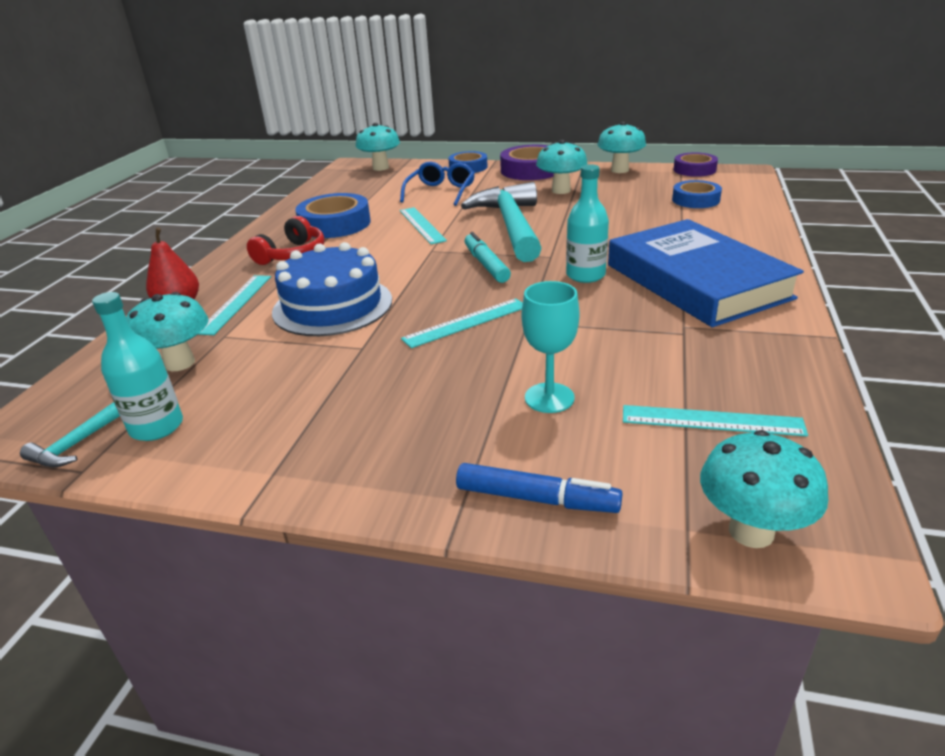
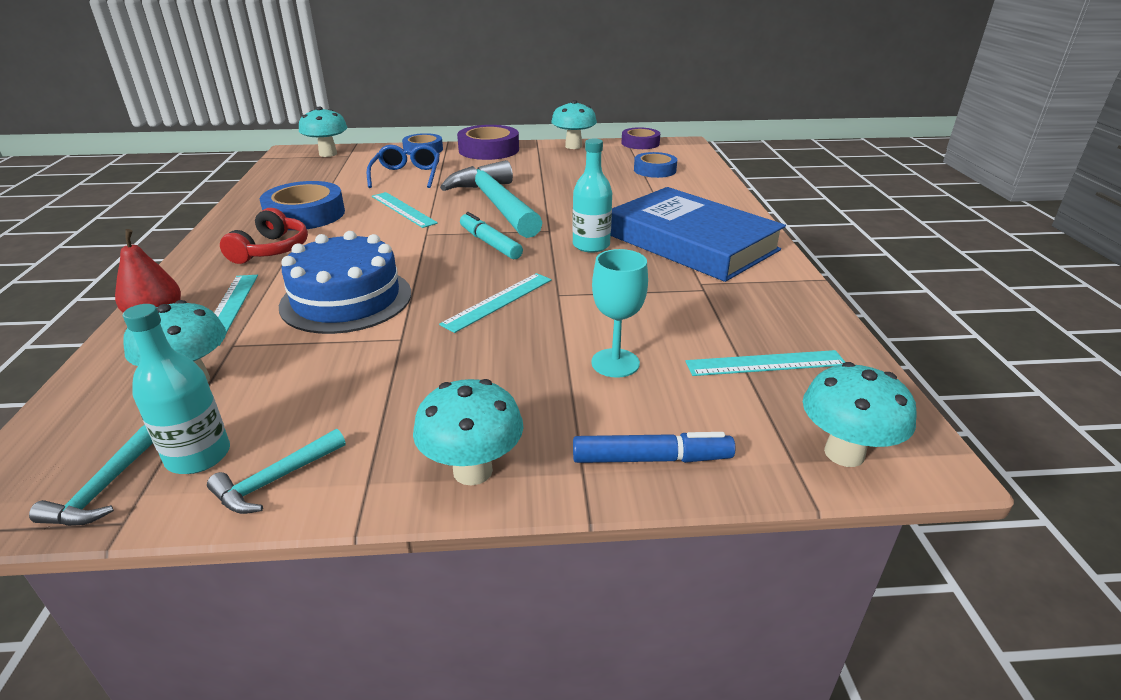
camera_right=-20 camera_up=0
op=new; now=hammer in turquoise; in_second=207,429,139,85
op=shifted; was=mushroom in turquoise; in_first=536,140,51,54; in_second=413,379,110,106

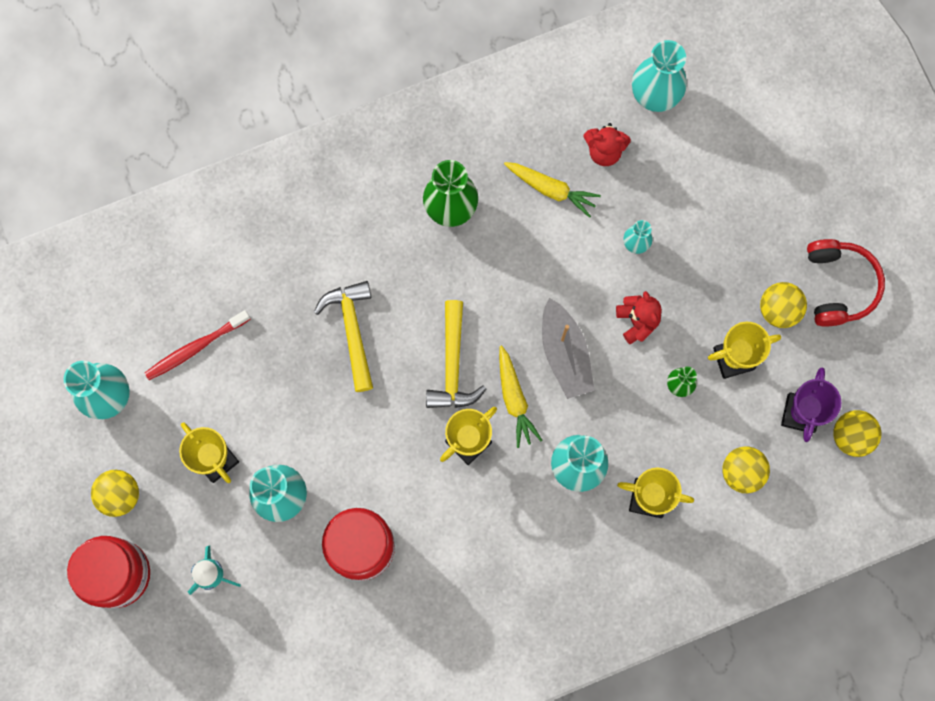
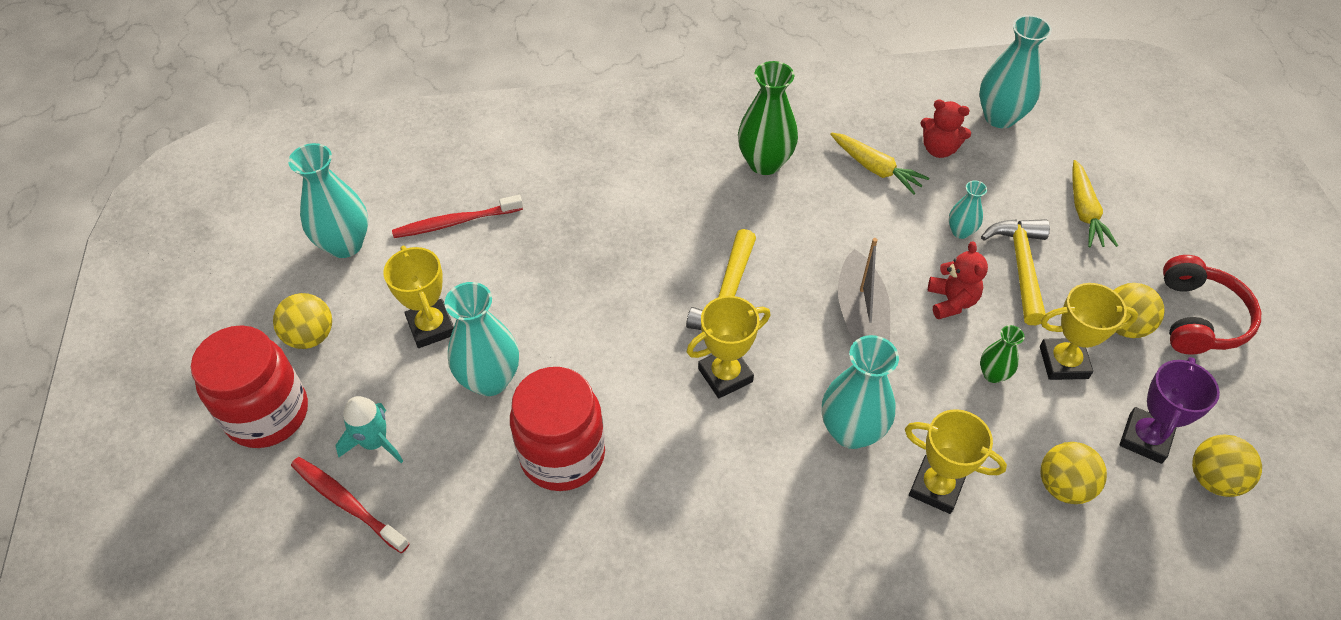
camera_right=15 camera_up=-25
op=new; now=toothbrush in red; in_second=291,457,118,96
op=shifted; was=hammer in yellow; in_first=314,281,59,111; in_second=981,219,69,106
op=shifted; was=carrot in yellow; in_first=499,345,43,103; in_second=1072,160,46,87

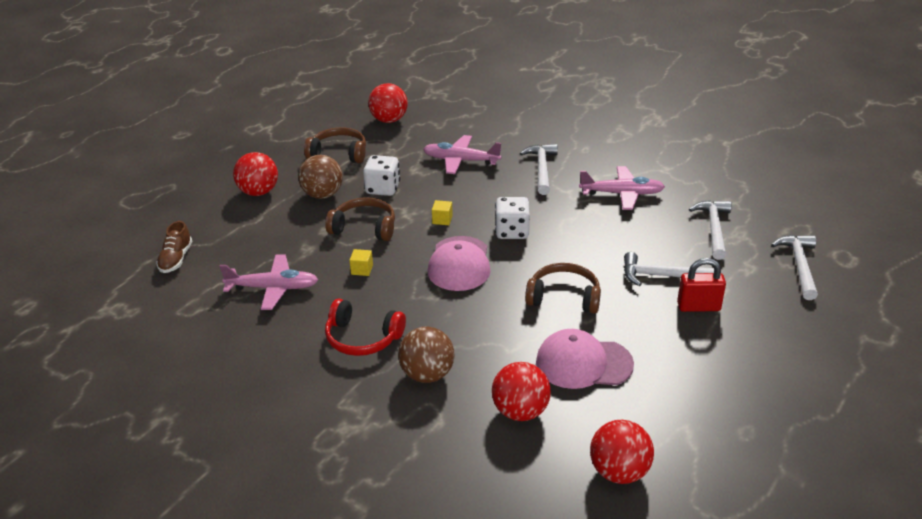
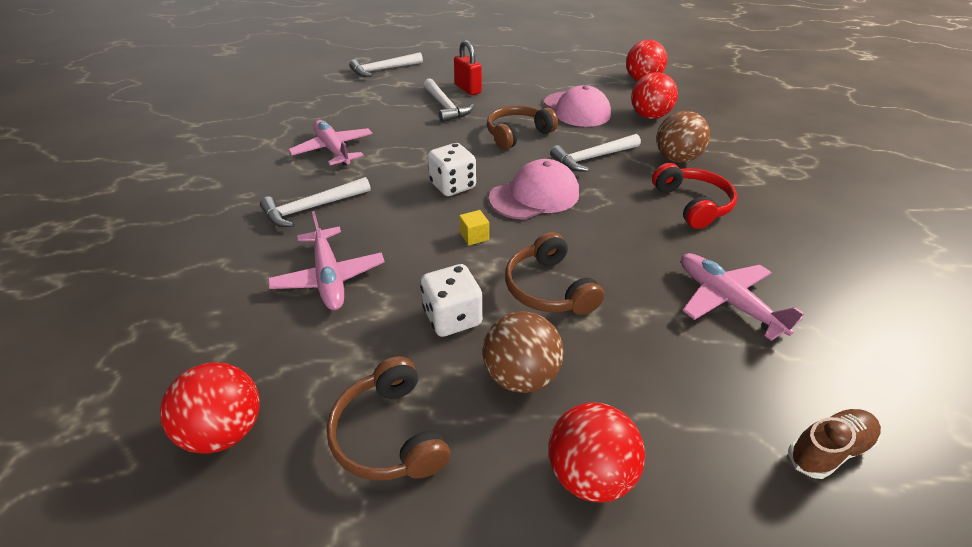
camera_right=-125 camera_up=5
op=gone; was=cube in yellow; in_first=349,249,24,27
op=shifted; was=hammer in white; in_first=689,200,43,60; in_second=550,134,91,37
op=rotated; was=headphones in brown; in_first=525,263,76,51; in_second=487,106,71,44; clockwise=75

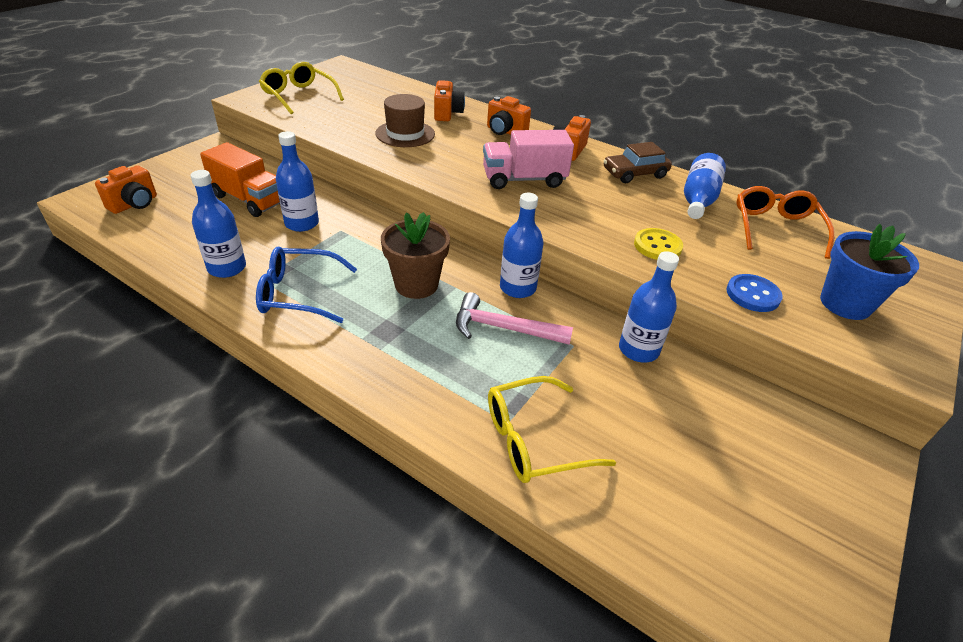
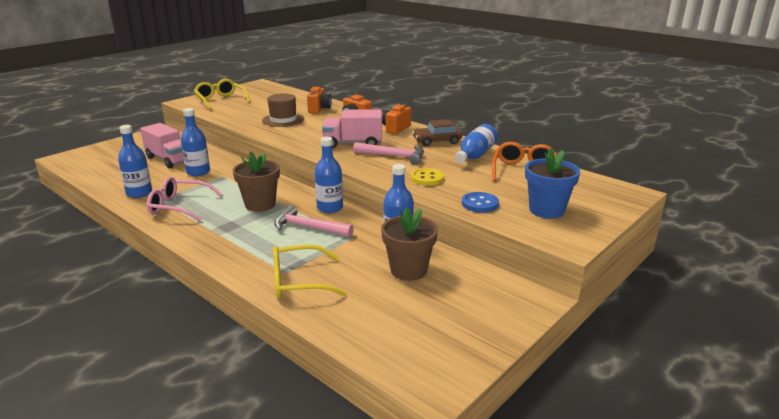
camera_right=10 camera_up=-15
op=gone; was=camera in orange; in_first=95,165,62,49
op=new; now=hammer in pink; in_second=353,142,71,23
op=new; now=flower pot in brown; in_second=381,207,57,74
op=repainted; was=truck in orange; now=truck in pink; in_first=200,142,80,75; in_second=140,123,44,45
op=repainted; was=glasses in blue; now=glasses in pink; in_first=256,246,101,77; in_second=147,177,76,44

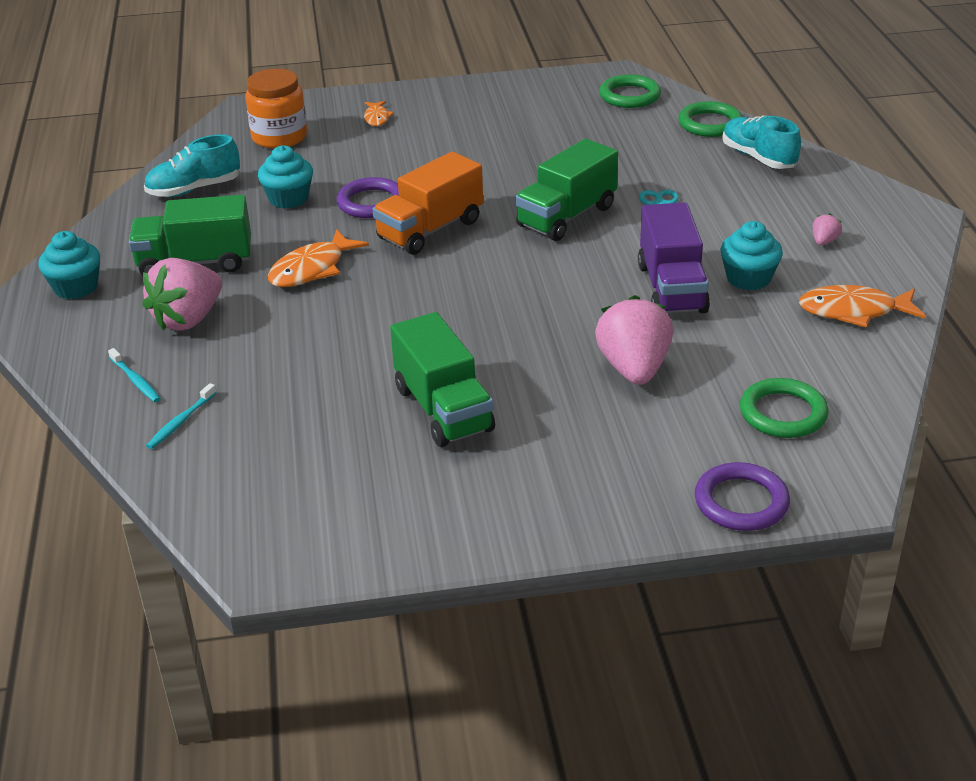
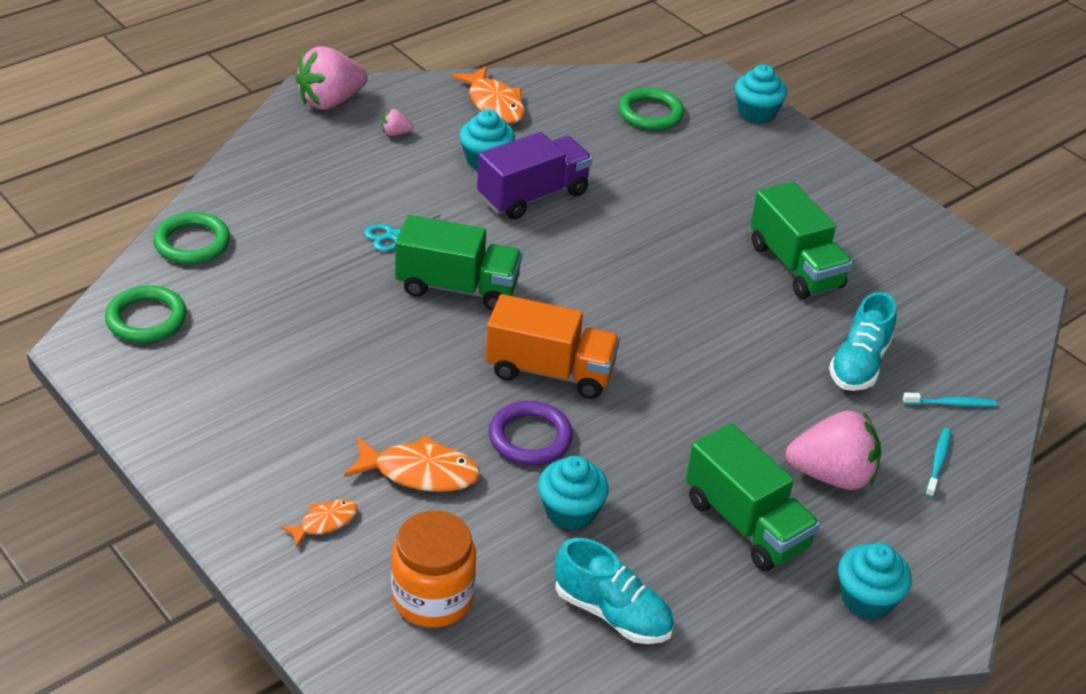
camera_right=-125 camera_up=5
op=shifted; was=fish in orange; in_first=268,229,101,58; in_second=344,435,136,57
op=shifted; was=strawberry in pink; in_first=595,295,78,90; in_second=296,46,72,64
op=shifted; was=shoe in turquoise; in_first=722,116,79,53; in_second=829,292,68,99
op=swapped; was=ring in purple; now=cupcake in turquoise; in_first=695,462,95,69; in_second=735,64,52,60
op=rotated; was=truck in green; in_first=390,312,105,135; in_second=750,181,103,118; clockwise=120

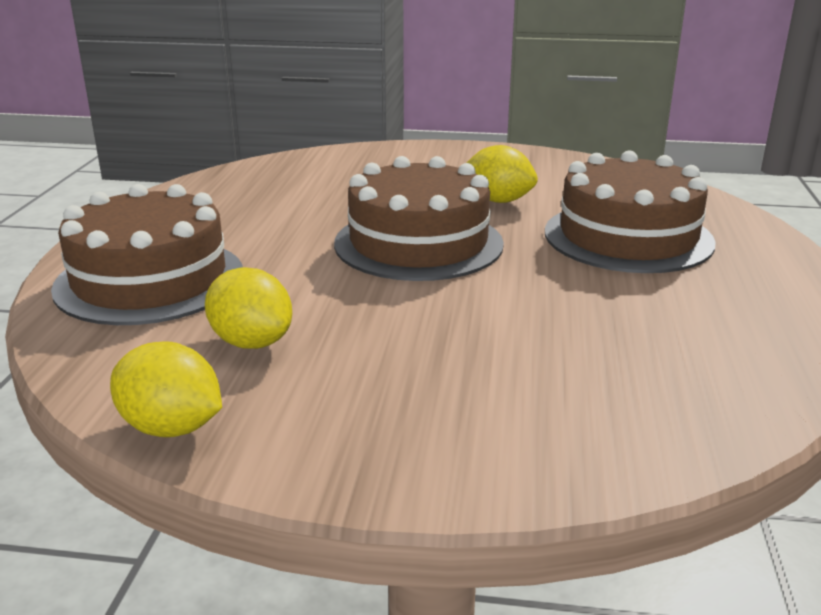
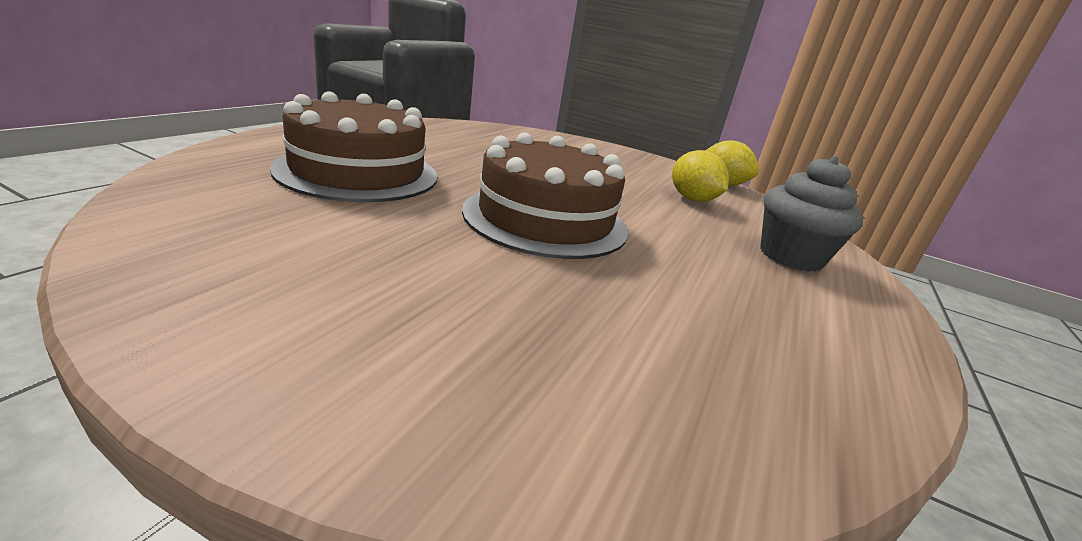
camera_right=-165 camera_up=0
op=gone; was=lemon in yellow; in_first=467,145,71,58
op=swapped; was=cake in brown; now=cupcake in grey; in_first=51,184,192,141; in_second=760,156,104,116

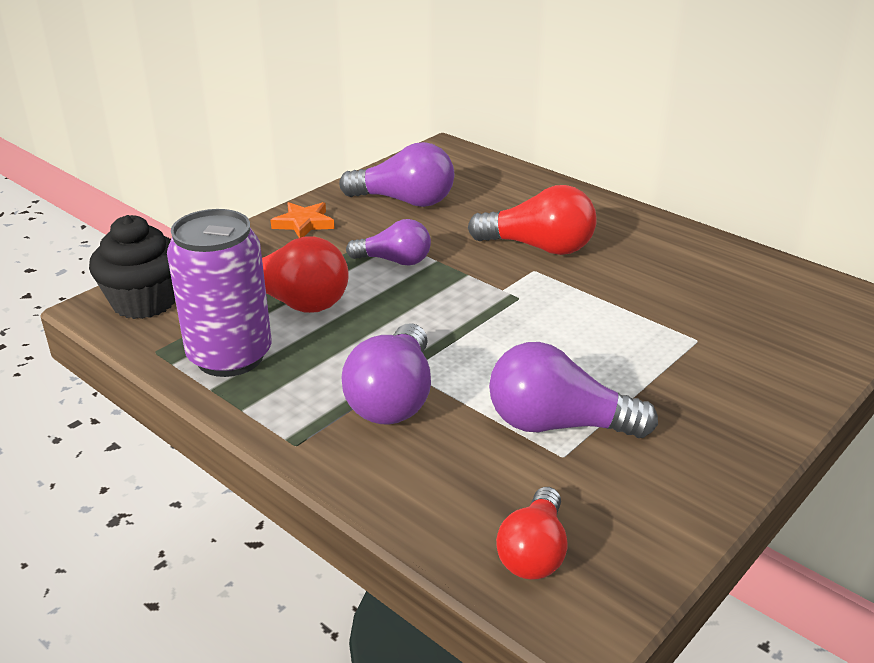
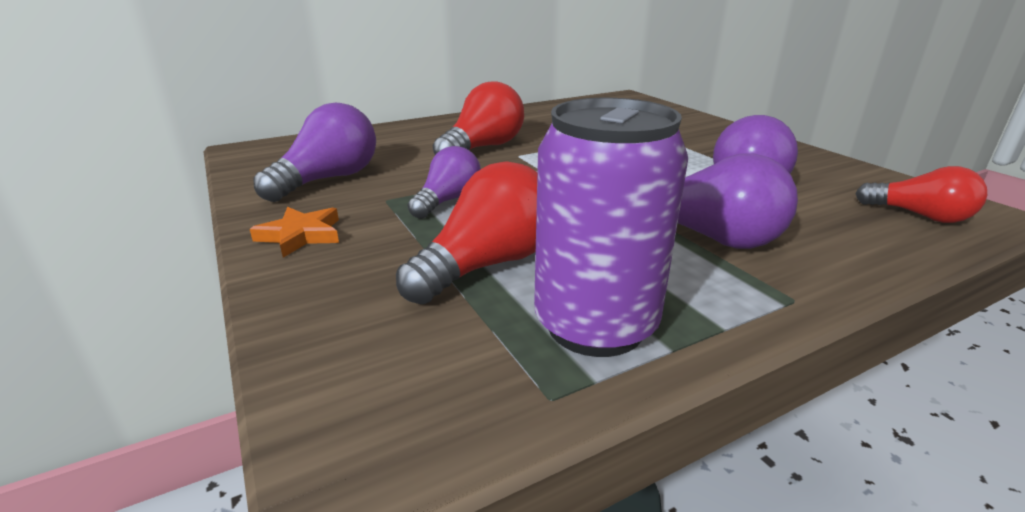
camera_right=-70 camera_up=-5
op=gone; was=cupcake in black; in_first=89,215,86,104

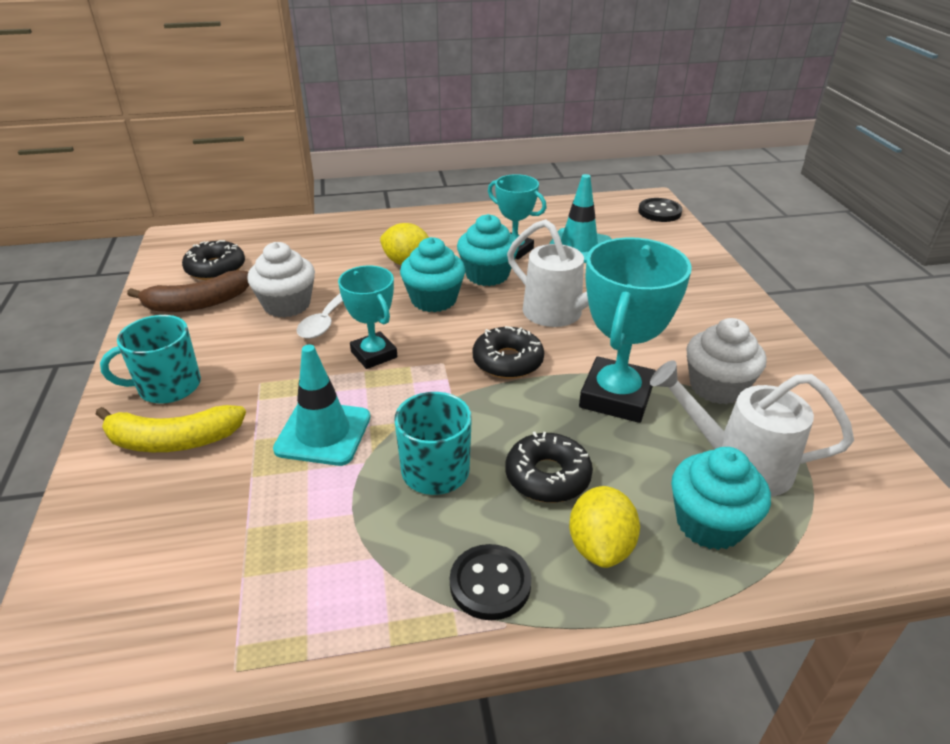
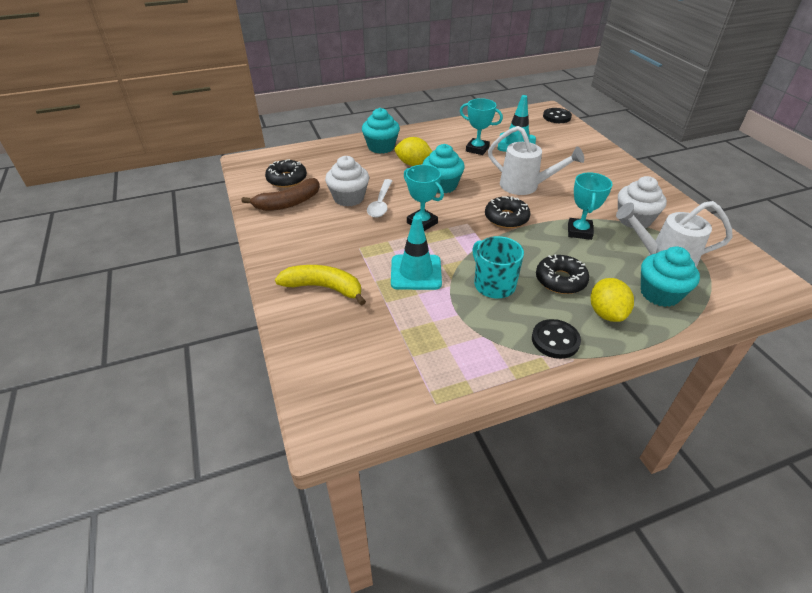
camera_right=-10 camera_up=5
op=gone; was=mug in turquoise; in_first=100,315,101,89
op=shifted; was=cupcake in turquoise; in_first=457,214,62,72; in_second=362,108,38,46
op=rotated; was=banana in yellow; in_first=96,405,150,47; in_second=275,265,91,41; clockwise=-150
op=scaled; was=trophy in turquoise; in_first=579,237,113,186; in_second=568,172,45,68; ratio=0.61

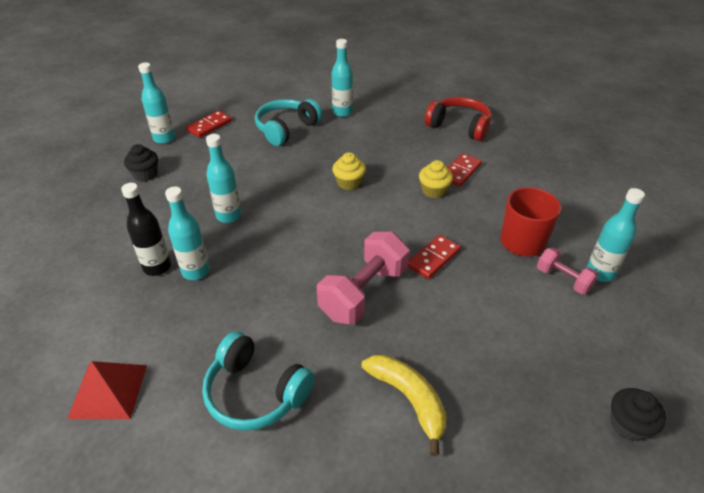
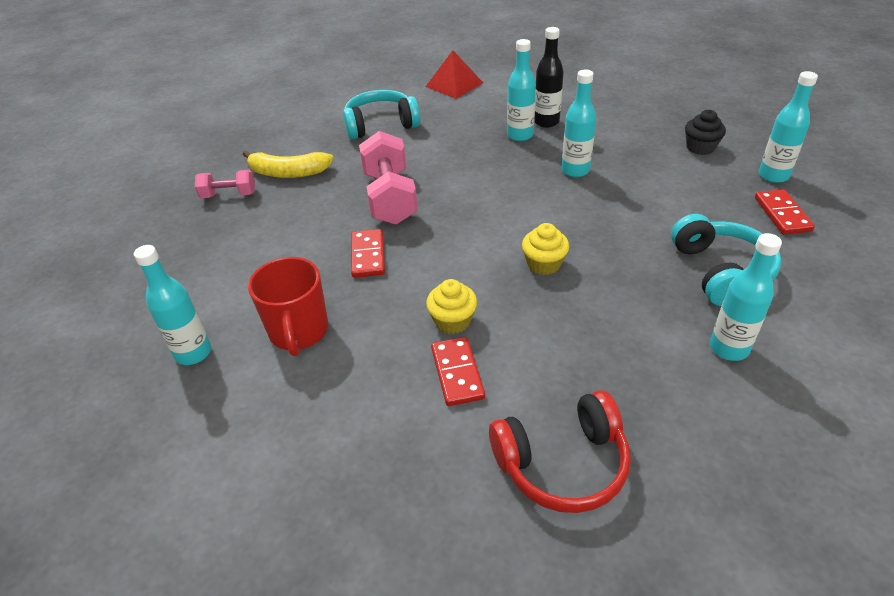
camera_right=135 camera_up=0
op=gone; was=cupcake in black; in_first=610,388,56,53
op=shifted; was=dumbbell in pink; in_first=537,247,62,47; in_second=195,170,60,28

